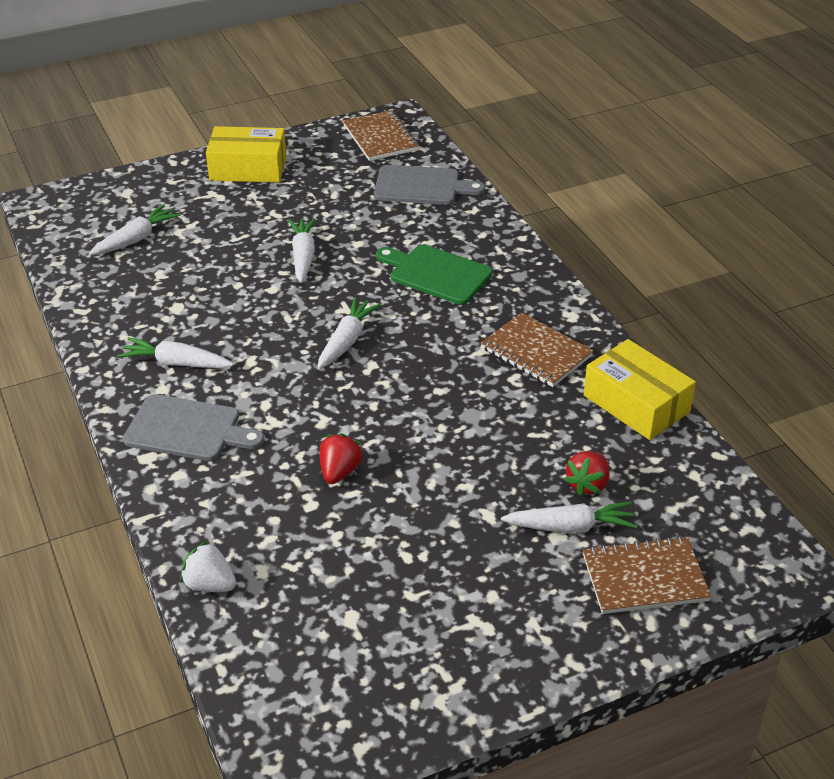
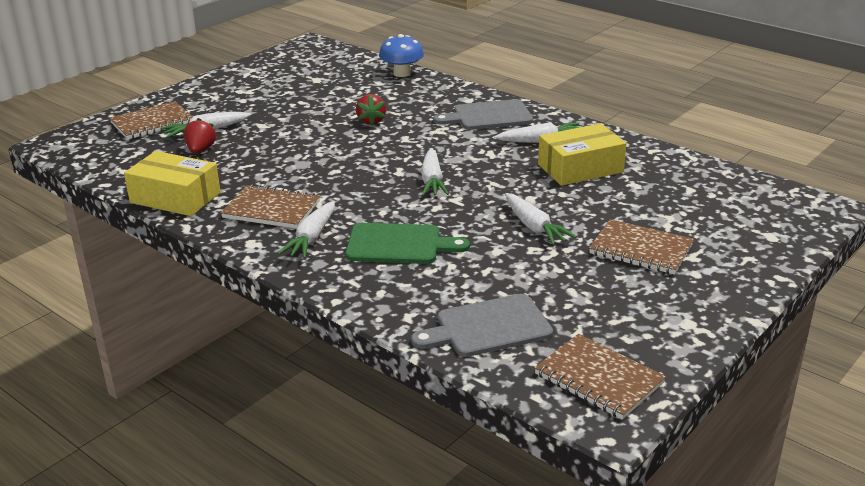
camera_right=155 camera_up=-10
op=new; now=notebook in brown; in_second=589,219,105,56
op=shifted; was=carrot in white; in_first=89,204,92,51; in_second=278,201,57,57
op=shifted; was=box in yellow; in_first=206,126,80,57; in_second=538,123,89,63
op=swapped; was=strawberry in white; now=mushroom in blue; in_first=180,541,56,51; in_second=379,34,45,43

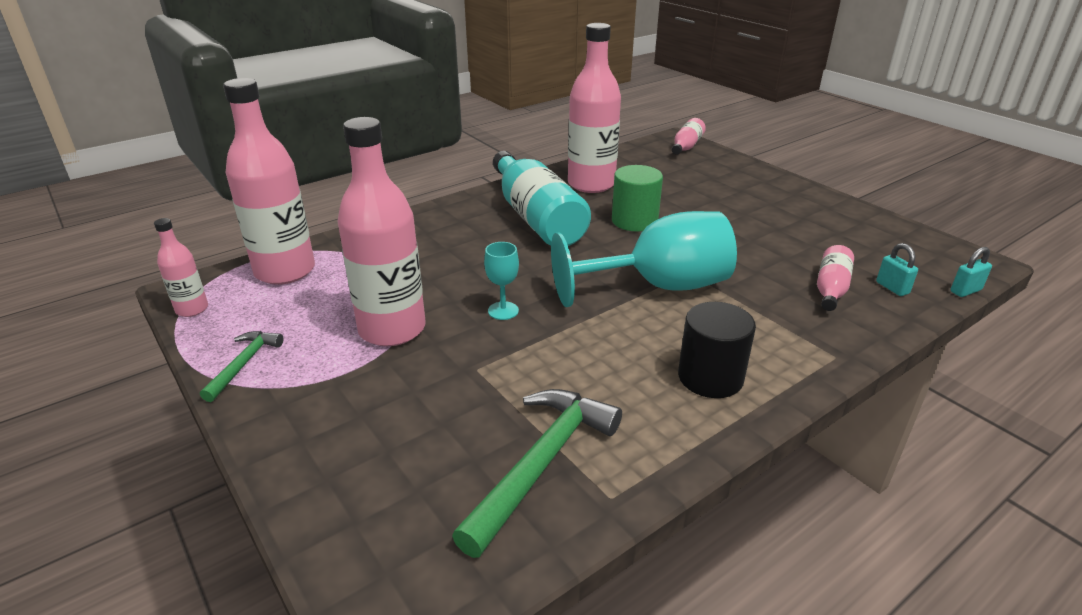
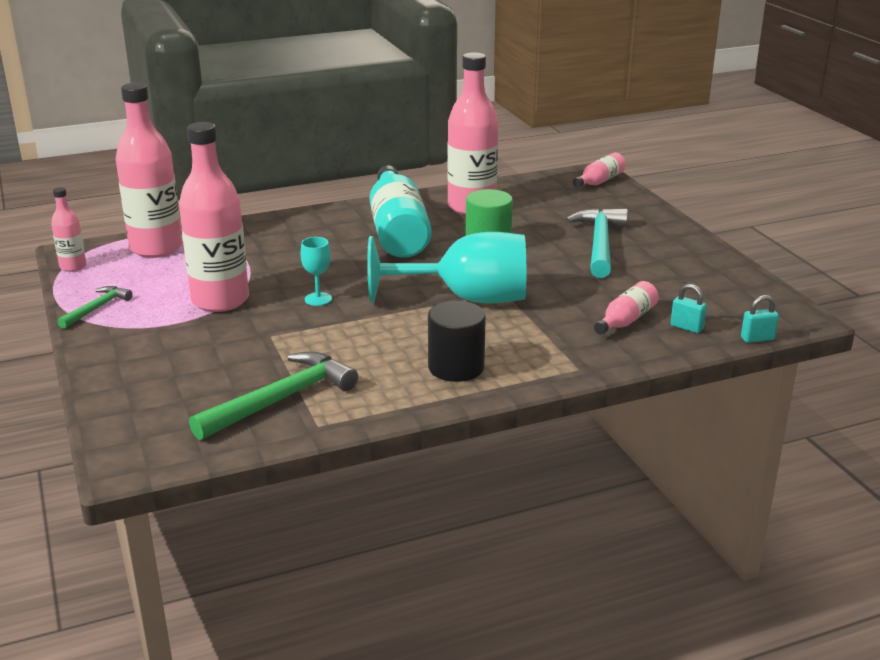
camera_right=15 camera_up=-5
op=new; now=hammer in turquoise; in_second=566,208,62,70
op=rotated; was=padlock in turquoise; in_first=876,243,42,53; in_second=671,284,36,49; clockwise=-45

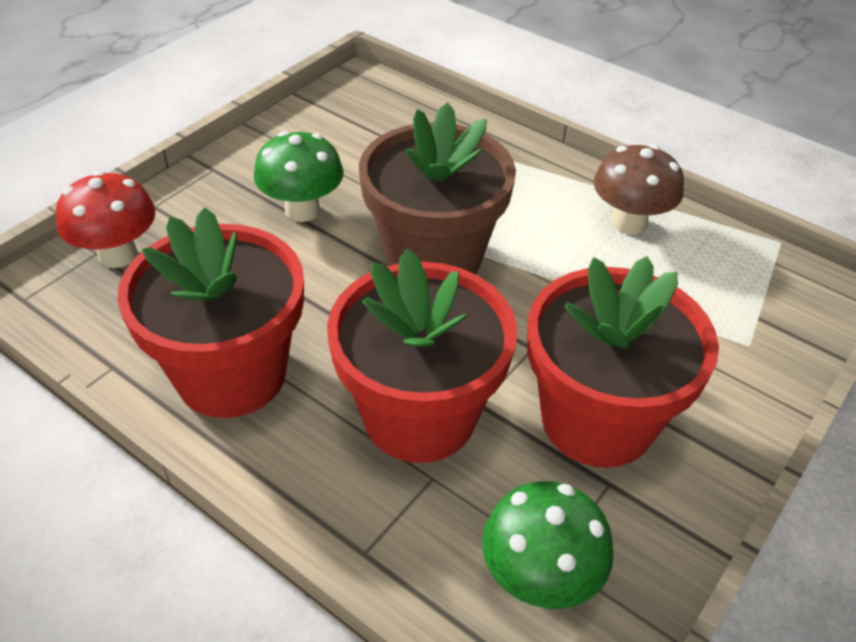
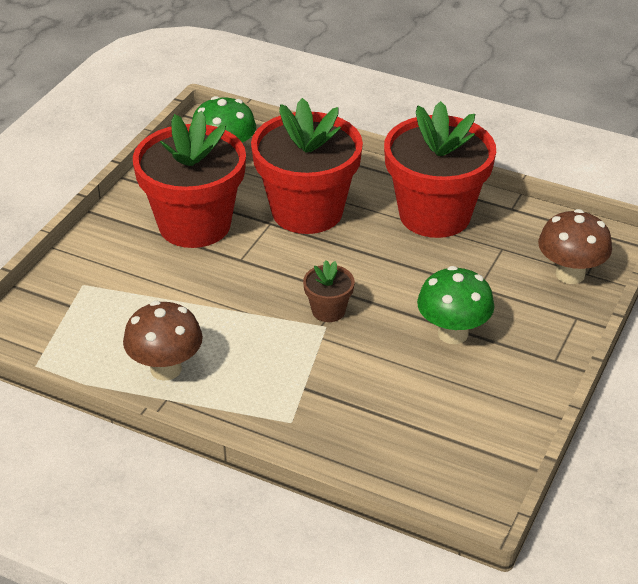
camera_right=170 camera_up=-5
op=repainted; was=mushroom in red; now=mushroom in brown; in_first=56,171,99,97; in_second=538,209,74,75
op=scaled; was=flower pot in brown; in_first=359,102,157,172; in_second=303,260,52,62; ratio=0.43

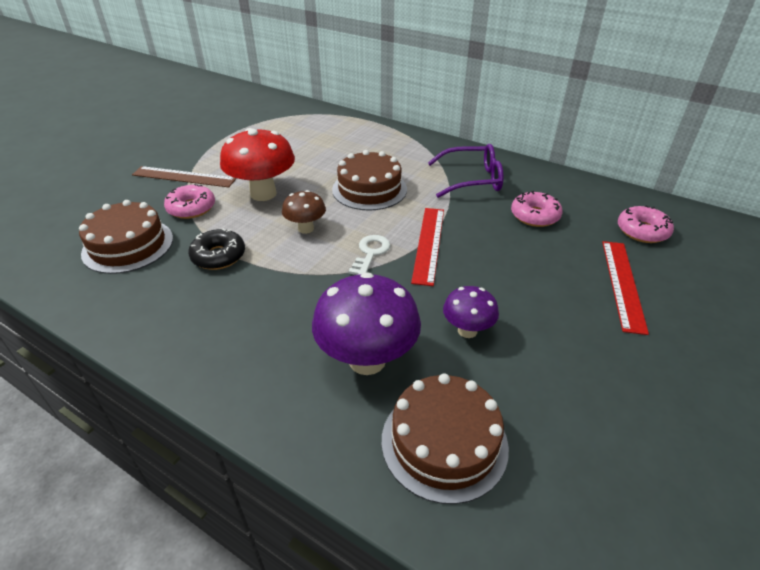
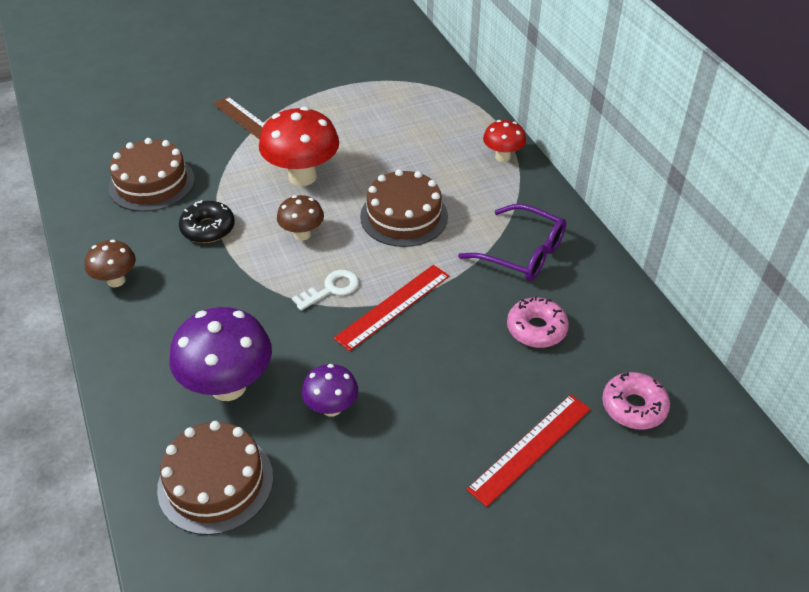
camera_right=35 camera_up=5
op=gone; was=donut in pink; in_first=164,184,51,35
op=new; now=mushroom in brown; in_second=85,240,51,47
op=new; now=mushroom in red; in_second=483,120,43,42

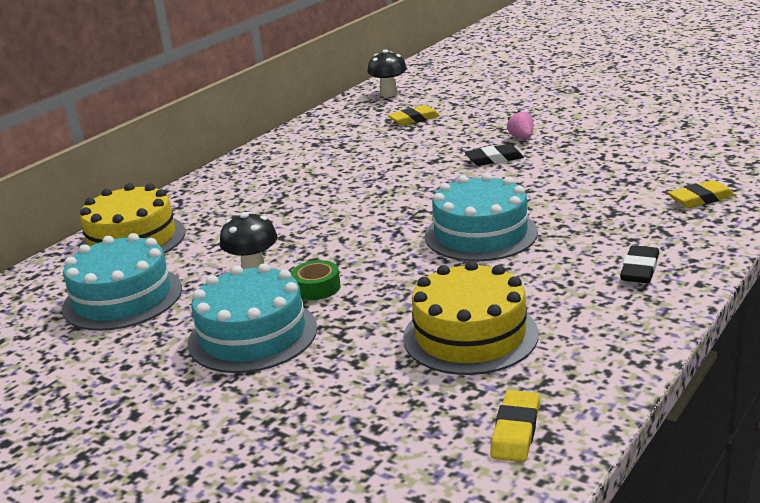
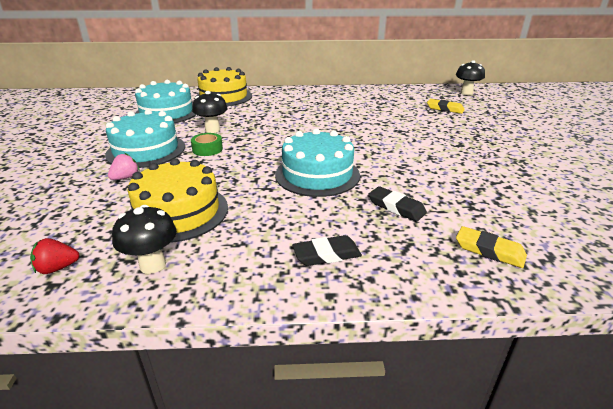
camera_right=50 camera_up=5
op=new; now=mushroom in black; in_second=112,205,65,69
op=shifted; was=eraser in black; in_first=465,144,59,22; in_second=368,186,59,35
op=shifted; was=strawberry in pink; in_first=507,110,27,29; in_second=108,153,32,27
op=swapped; was=eraser in yellow; now=strawberry in red; in_first=490,390,50,72; in_second=30,238,50,36

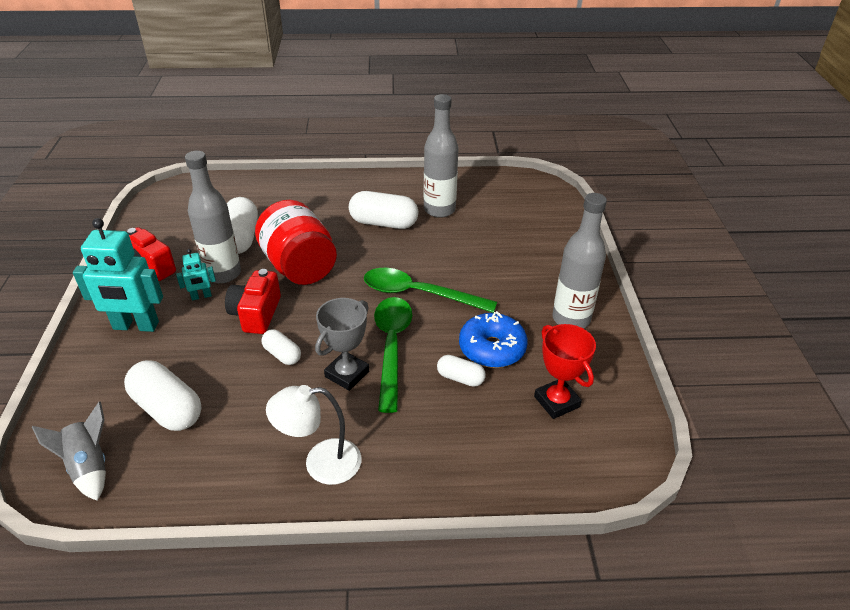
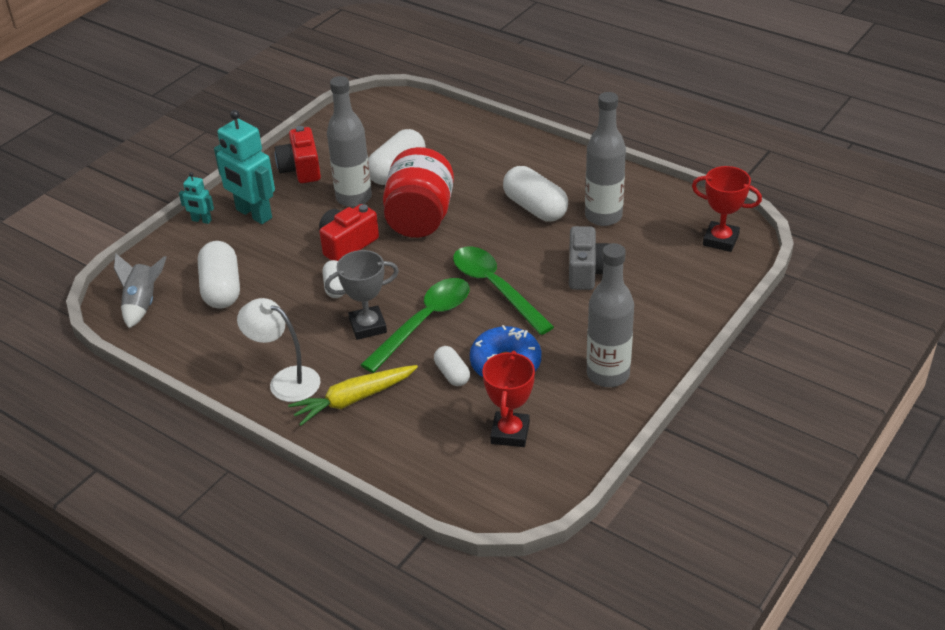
camera_right=40 camera_up=0
op=new; now=carrot in yellow; in_second=288,365,130,61
op=new; now=camera in grey; in_second=569,226,42,64
op=new; now=trophy in red; in_second=692,166,70,86
op=shifted; was=robot in turquoise; in_first=176,249,40,51; in_second=179,172,35,52

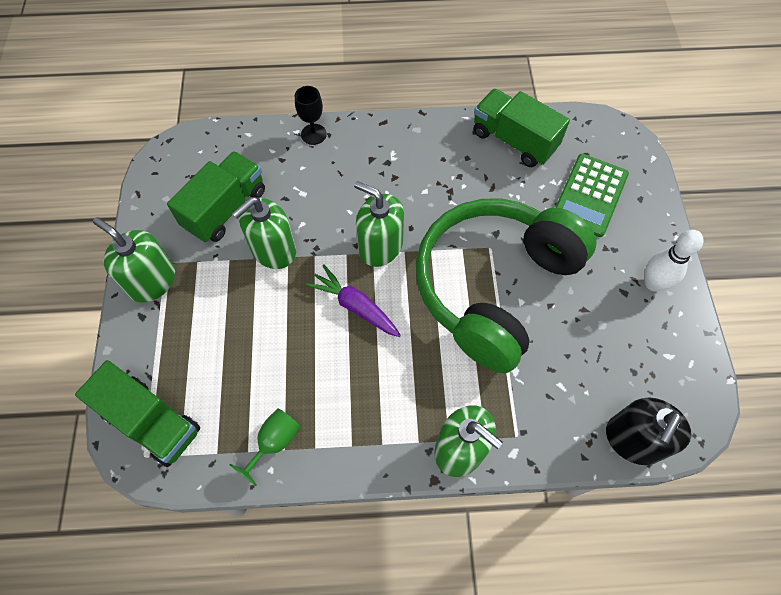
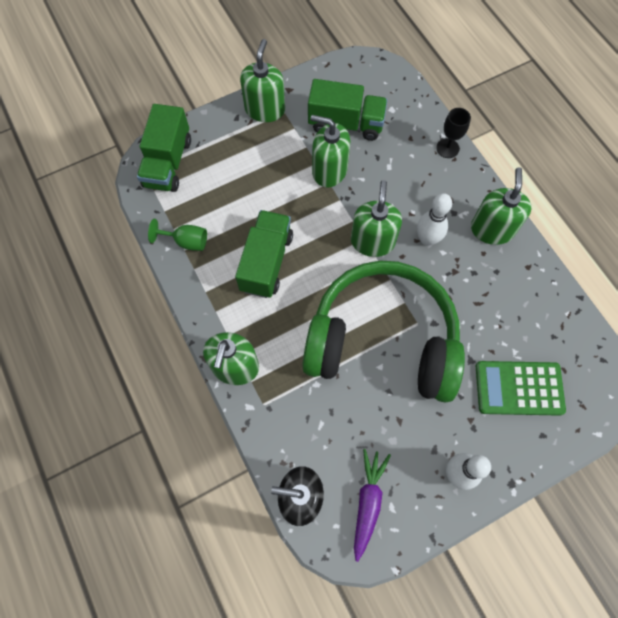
camera_right=65 camera_up=5
op=new; now=bowling pin in white; in_second=417,193,35,53
op=new; now=soap dispenser in green; in_second=471,167,61,78
op=shifted; was=carrot in purple; in_first=306,264,95,73; in_second=354,449,37,113
op=shifted; was=truck in green; in_first=474,89,96,78; in_second=235,210,58,88

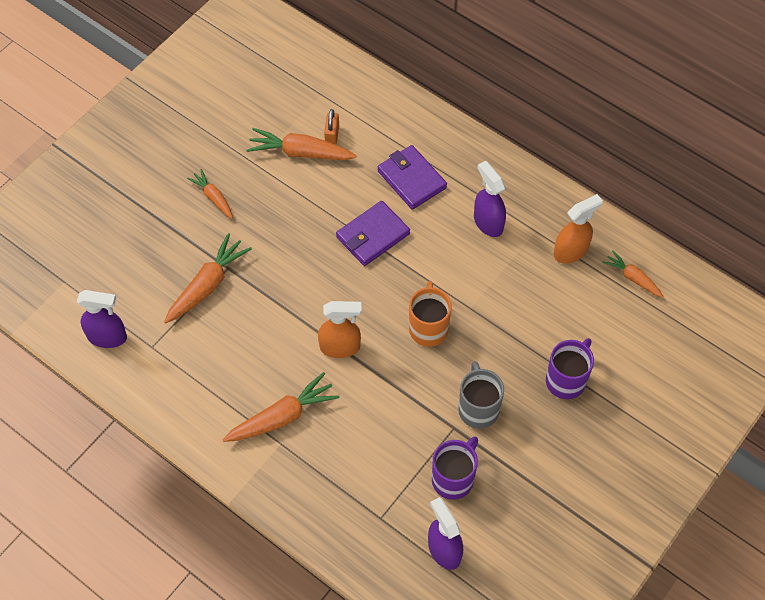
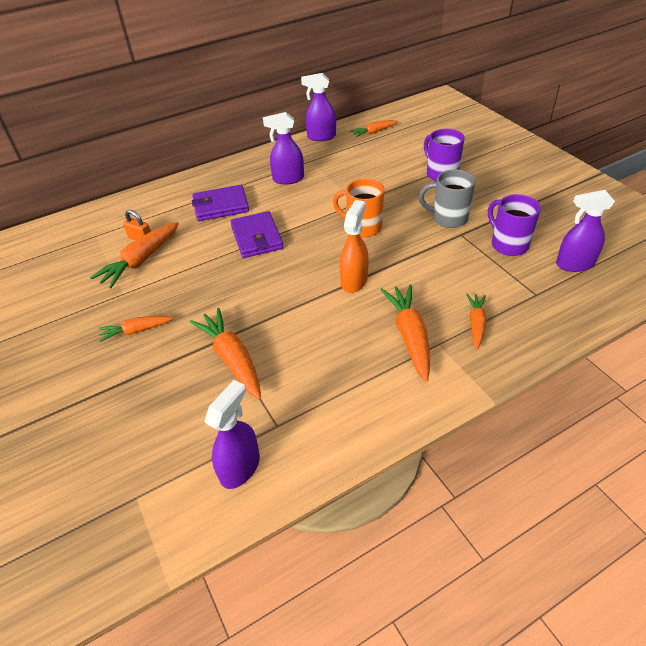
camera_right=-65 camera_up=-15
op=gone; was=spray bottle in orange; in_first=553,194,50,69
op=new; now=spray bottle in purple; in_second=301,73,35,68
op=new; now=carrot in orange; in_second=466,294,20,56

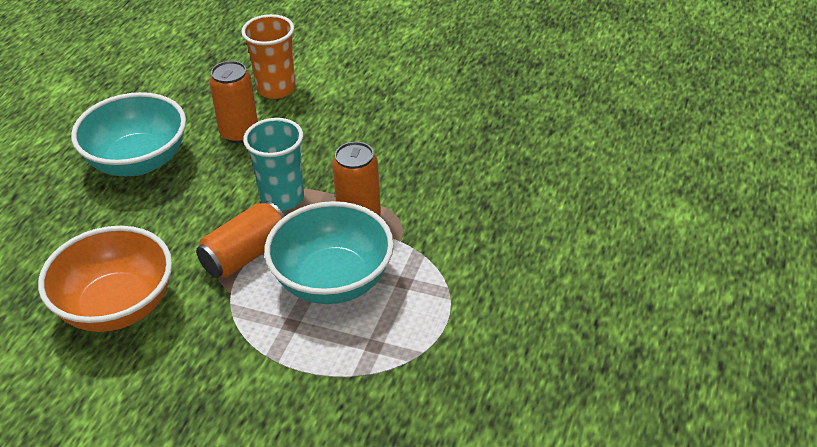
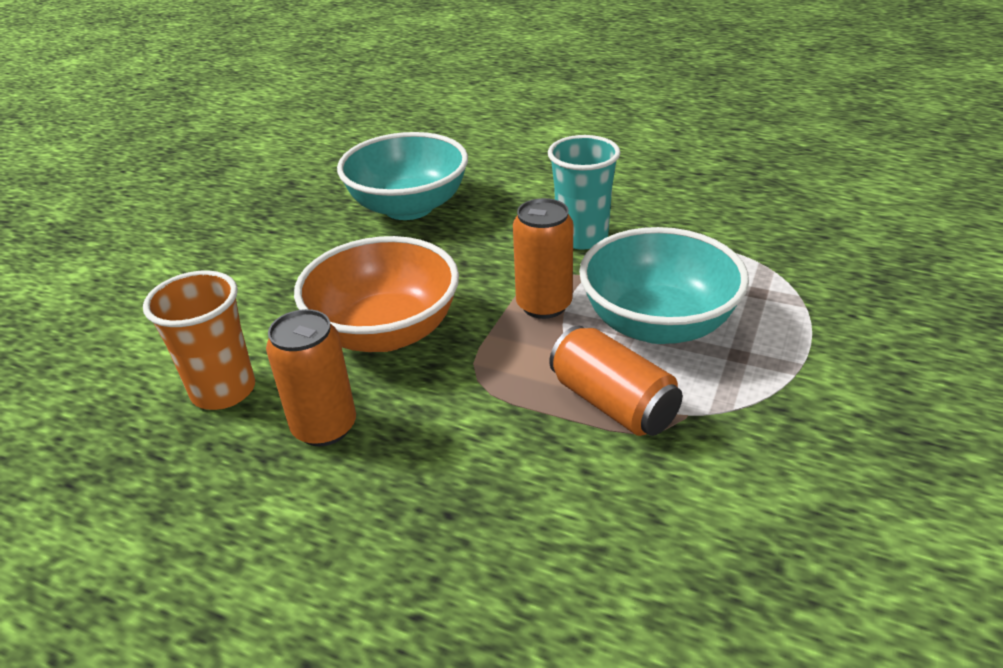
camera_right=-85 camera_up=-5
op=shifted; was=bowl in orange; in_first=38,226,134,106; in_second=294,236,165,116
op=shifted; was=bowl in turquoise; in_first=71,92,115,84; in_second=337,132,131,88
op=shifted; was=cup in turquoise; in_first=243,118,61,93; in_second=548,135,73,114

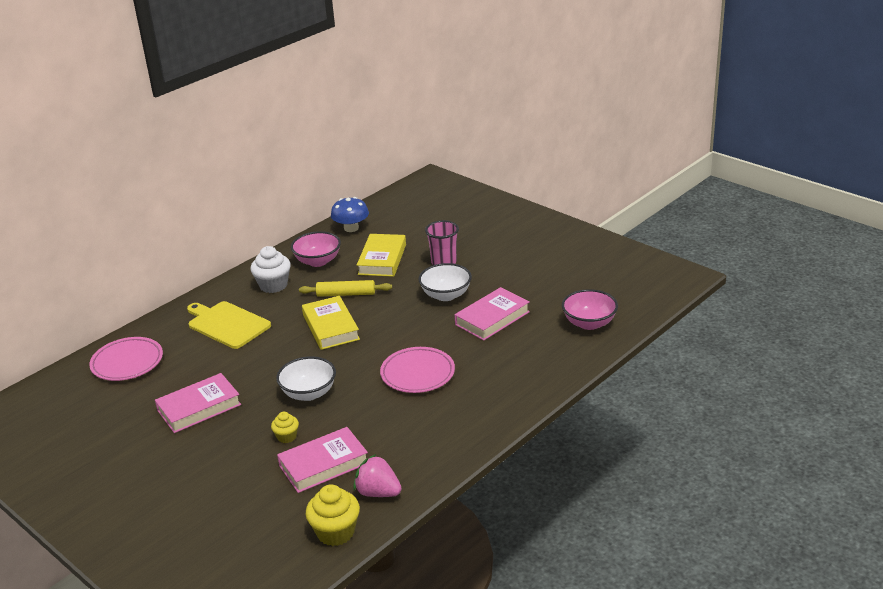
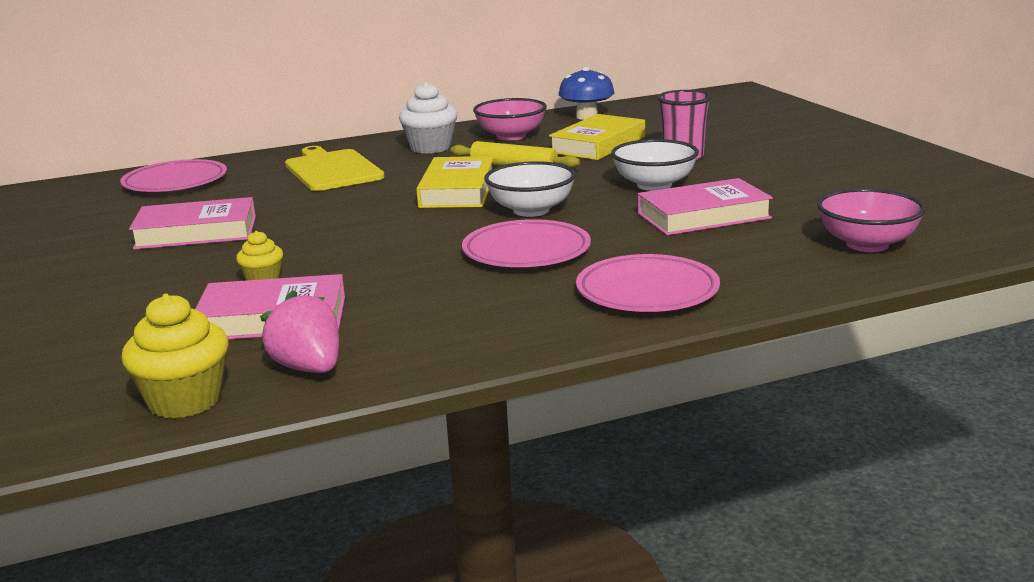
camera_right=25 camera_up=-10
op=new; now=plate in pink; in_second=576,254,144,58
op=shifted; was=bowl in white; in_first=276,356,60,45; in_second=484,161,92,56

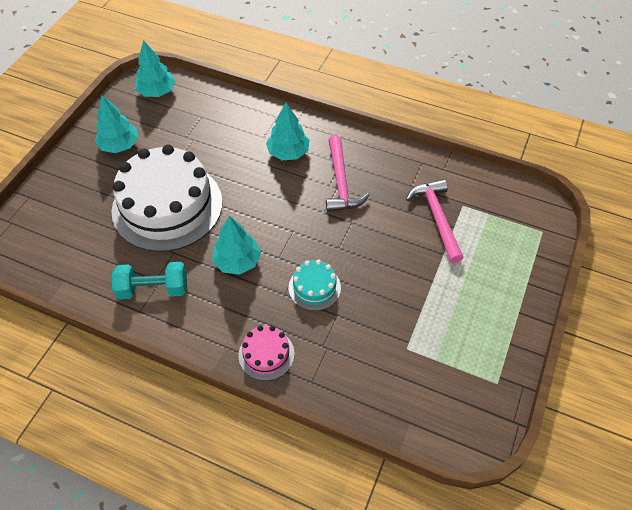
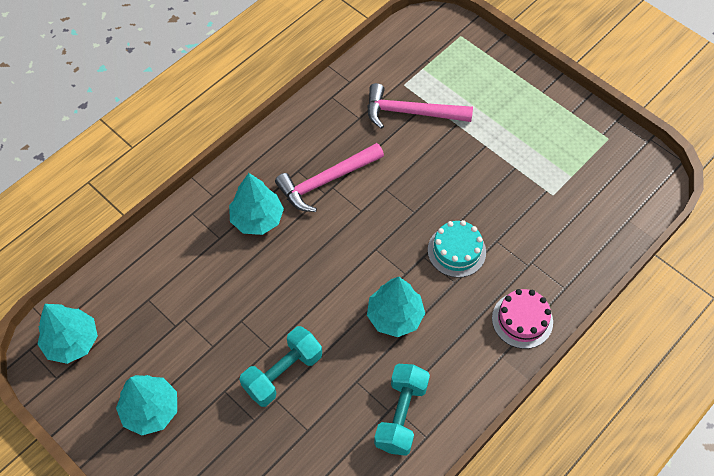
camera_right=-70 camera_up=5
op=swapped; was=cake in white; now=dumbbell in turquoise; in_first=111,144,112,108; in_second=239,326,83,81
op=rotated; was=hammer in pink; in_first=326,135,43,77; in_second=275,143,109,69; clockwise=135

